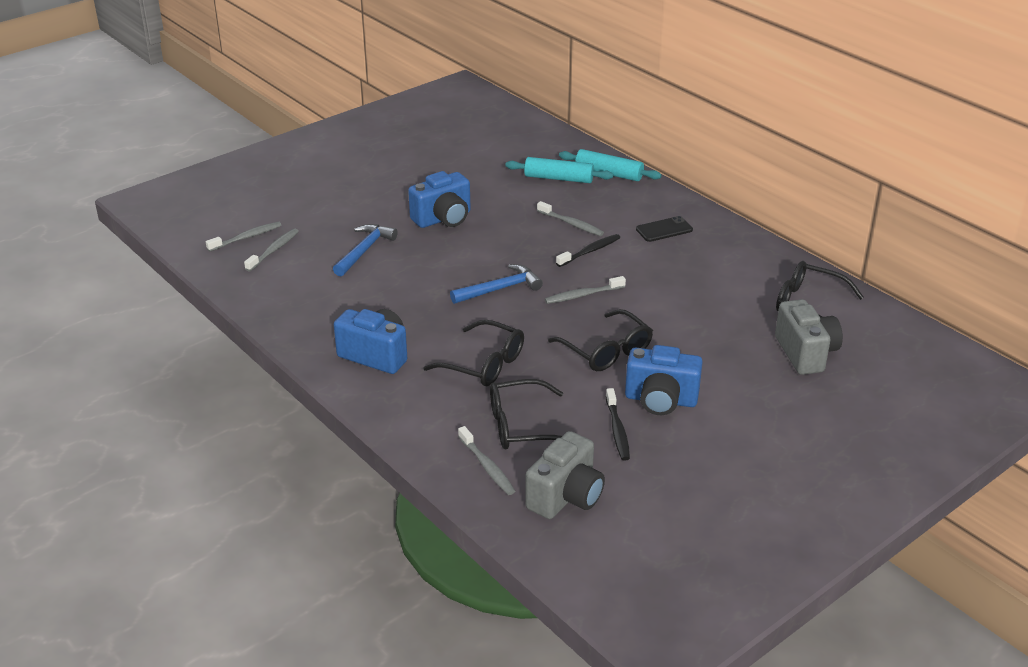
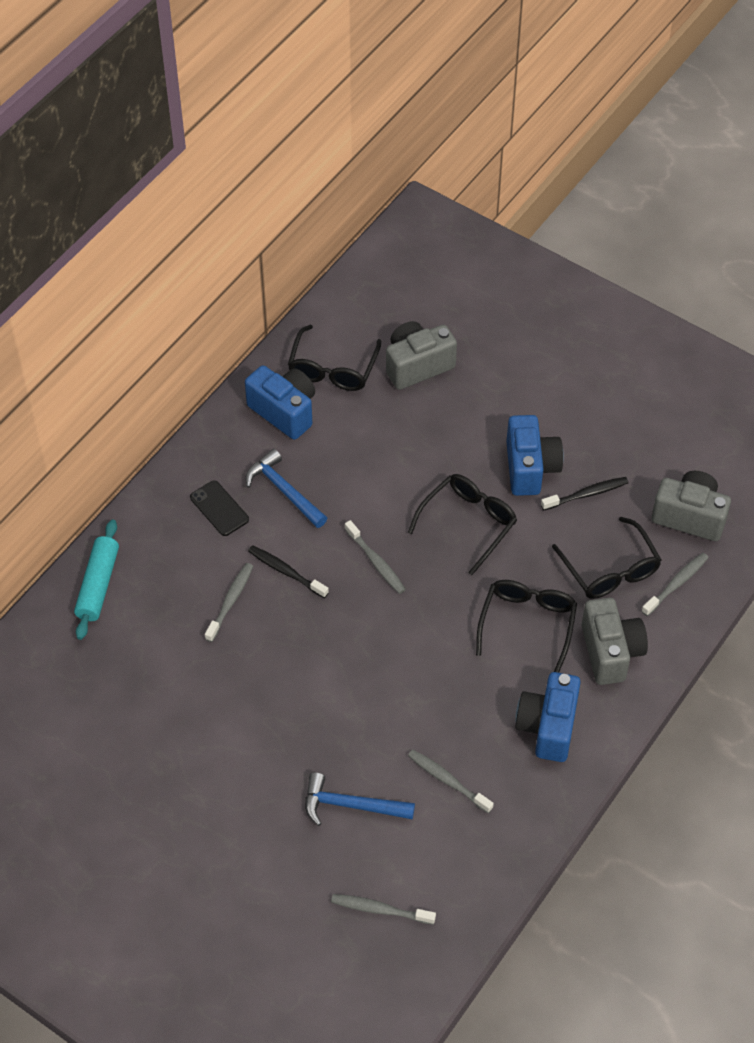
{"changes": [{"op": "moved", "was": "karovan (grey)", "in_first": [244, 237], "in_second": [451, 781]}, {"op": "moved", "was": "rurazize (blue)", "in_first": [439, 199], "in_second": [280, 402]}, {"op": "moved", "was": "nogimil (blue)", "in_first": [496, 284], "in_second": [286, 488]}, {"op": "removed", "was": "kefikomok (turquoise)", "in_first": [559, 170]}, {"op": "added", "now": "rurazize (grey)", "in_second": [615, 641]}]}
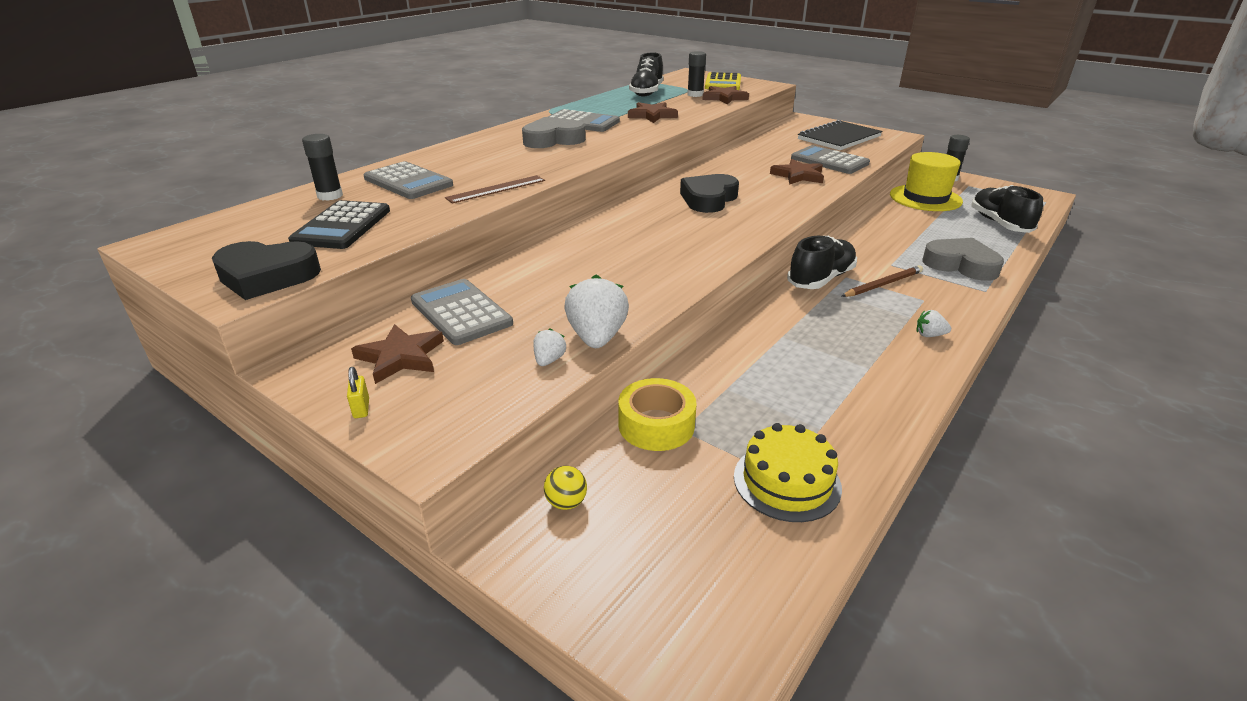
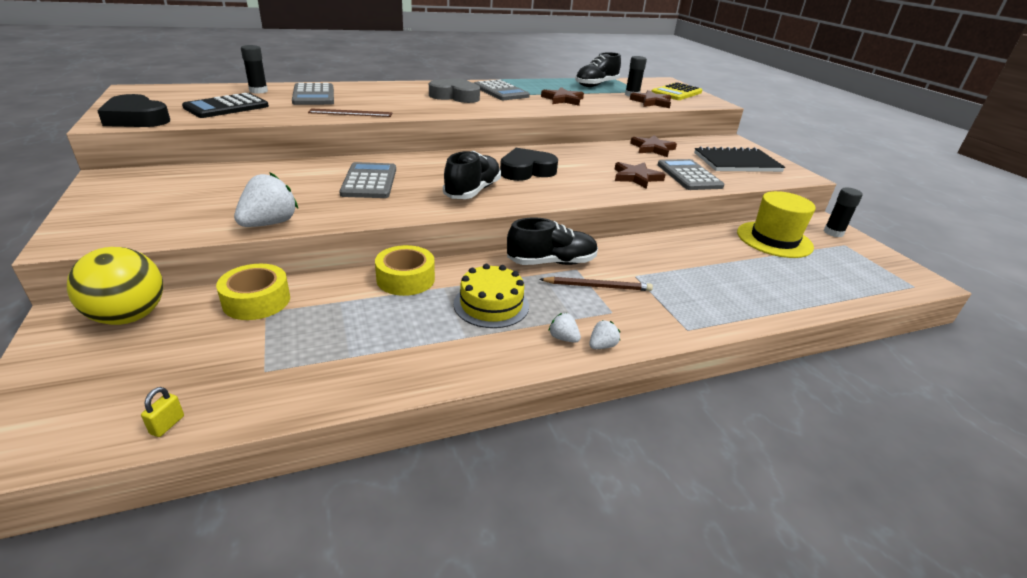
{"changes": [{"op": "moved", "was": "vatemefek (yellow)", "in_first": [358, 392], "in_second": [162, 412]}, {"op": "moved", "was": "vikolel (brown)", "in_first": [397, 354], "in_second": [653, 146]}, {"op": "moved", "was": "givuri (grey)", "in_first": [462, 312], "in_second": [367, 180]}, {"op": "moved", "was": "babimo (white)", "in_first": [549, 347], "in_second": [604, 334]}, {"op": "resized", "was": "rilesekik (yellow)", "in_first": [565, 488], "in_second": [115, 286], "ratio": 2.31}, {"op": "moved", "was": "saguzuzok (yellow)", "in_first": [788, 472], "in_second": [491, 296]}, {"op": "removed", "was": "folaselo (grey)", "in_first": [963, 259]}, {"op": "moved", "was": "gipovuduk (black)", "in_first": [1007, 209], "in_second": [472, 175]}, {"op": "added", "now": "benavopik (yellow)", "in_second": [405, 270]}]}
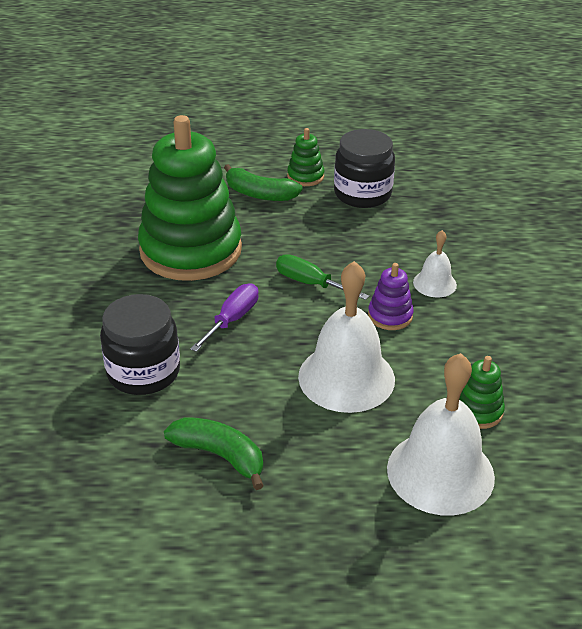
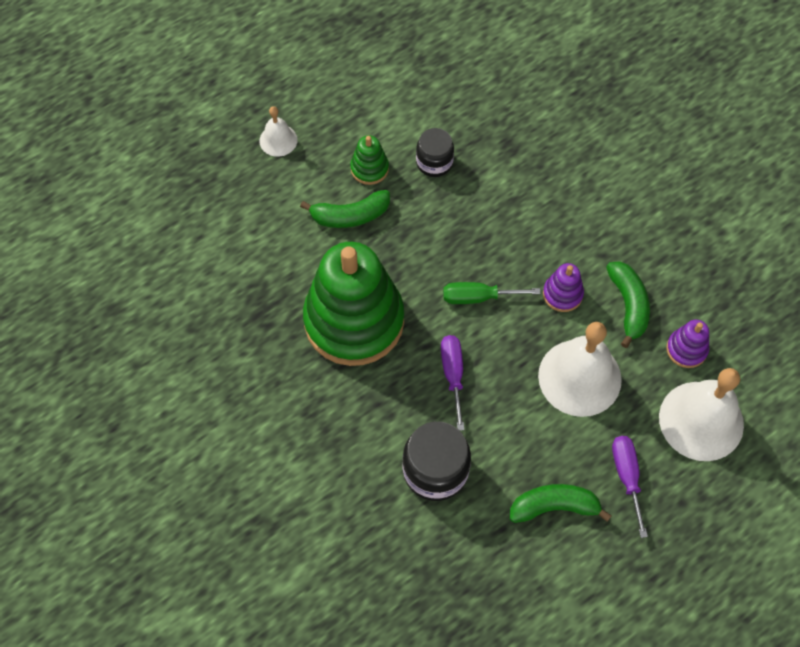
{"changes": [{"op": "resized", "was": "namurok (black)", "in_first": [364, 168], "in_second": [435, 152], "ratio": 0.64}, {"op": "moved", "was": "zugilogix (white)", "in_first": [435, 263], "in_second": [278, 131]}, {"op": "recoloured", "was": "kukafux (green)", "now": "kukafux (purple)", "in_first": [482, 392], "in_second": [687, 344]}, {"op": "added", "now": "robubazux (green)", "in_second": [628, 304]}, {"op": "added", "now": "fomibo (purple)", "in_second": [630, 487]}]}
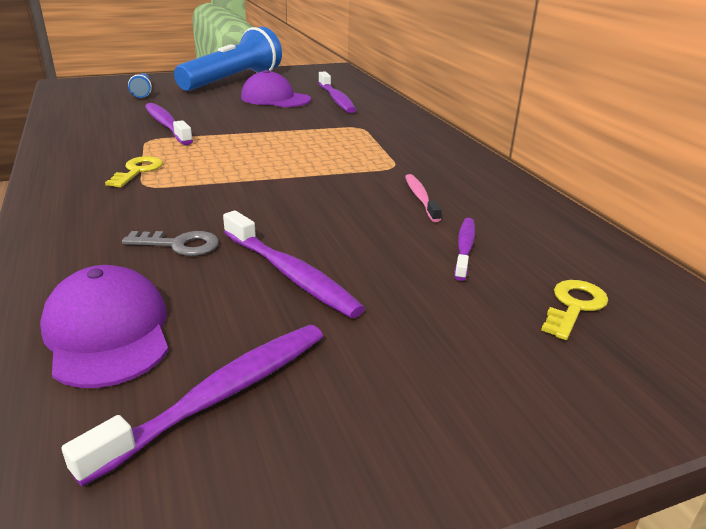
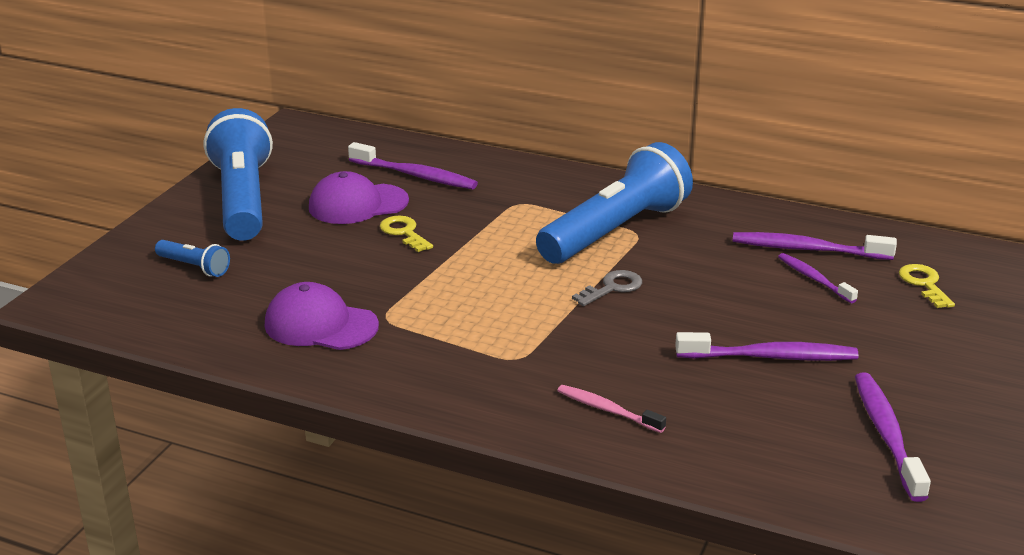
{"changes": [{"op": "moved", "was": "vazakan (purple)", "in_first": [104, 326], "in_second": [322, 316]}, {"op": "moved", "was": "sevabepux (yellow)", "in_first": [134, 172], "in_second": [406, 233]}, {"op": "moved", "was": "sevabepux (grey)", "in_first": [170, 243], "in_second": [607, 288]}, {"op": "moved", "was": "karovan (purple)", "in_first": [169, 124], "in_second": [815, 246]}, {"op": "moved", "was": "karovan (pink)", "in_first": [423, 198], "in_second": [611, 409]}, {"op": "added", "now": "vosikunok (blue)", "in_second": [614, 203]}]}
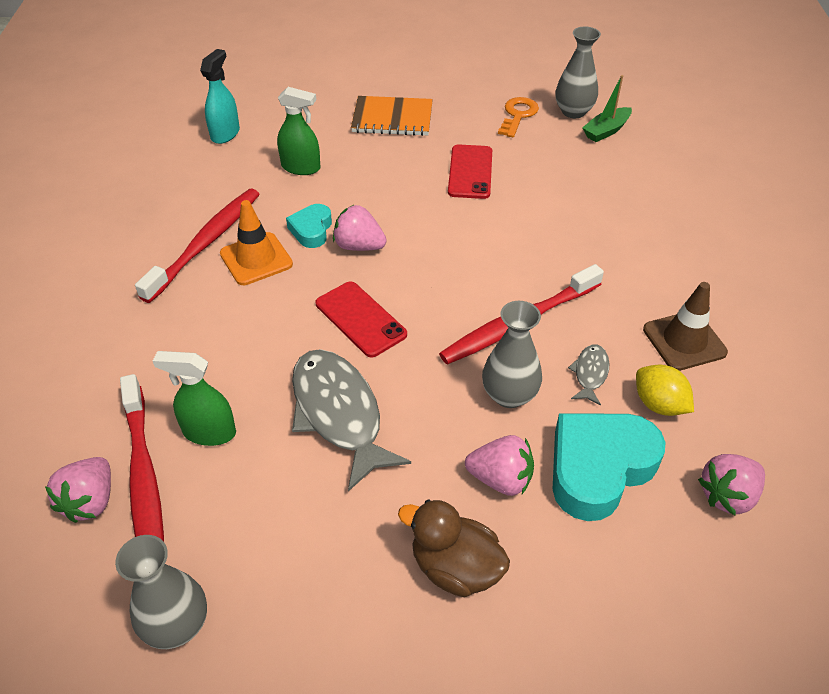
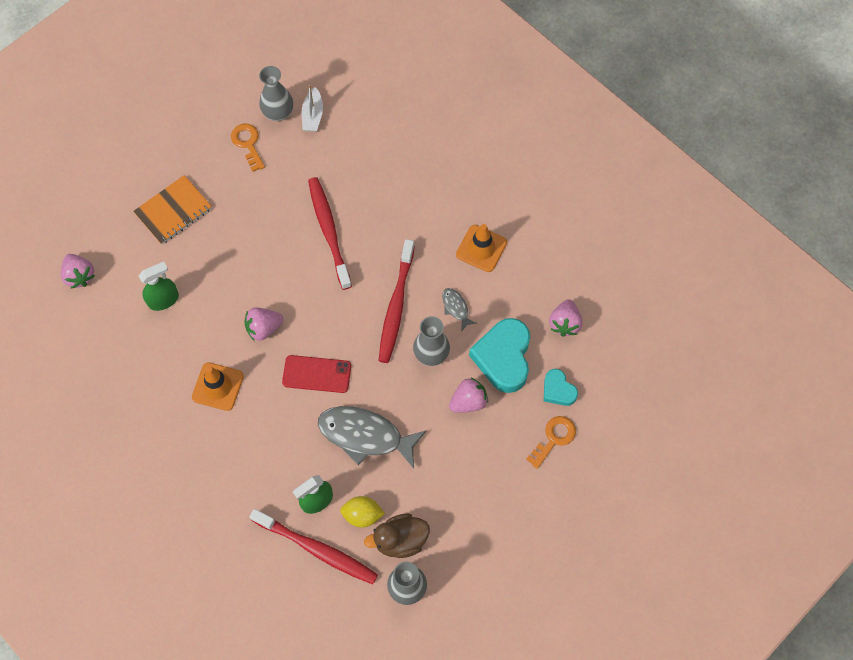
{"changes": [{"op": "moved", "was": "babimo (pink)", "in_first": [78, 490], "in_second": [78, 271]}, {"op": "moved", "was": "karovan (red)", "in_first": [197, 246], "in_second": [330, 233]}, {"op": "removed", "was": "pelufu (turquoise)", "in_first": [220, 96]}, {"op": "moved", "was": "folaselo (turquoise)", "in_first": [309, 226], "in_second": [561, 387]}, {"op": "moved", "was": "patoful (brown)", "in_first": [454, 548], "in_second": [397, 536]}, {"op": "removed", "was": "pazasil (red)", "in_first": [470, 171]}, {"op": "recoloured", "was": "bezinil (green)", "now": "bezinil (white)", "in_first": [607, 108], "in_second": [312, 108]}, {"op": "moved", "was": "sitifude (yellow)", "in_first": [665, 390], "in_second": [362, 512]}, {"op": "recoloured", "was": "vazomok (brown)", "now": "vazomok (orange)", "in_first": [685, 326], "in_second": [481, 248]}, {"op": "added", "now": "sevabepux (orange)", "in_second": [551, 442]}]}
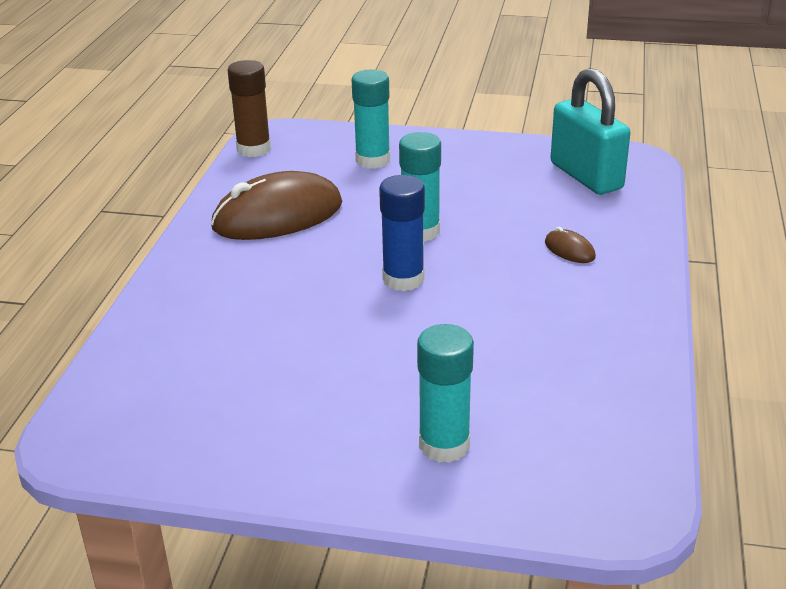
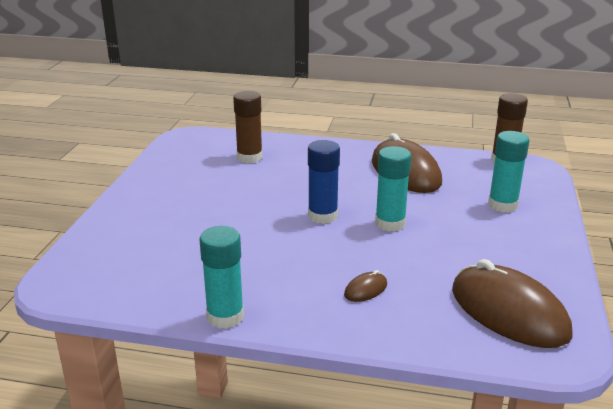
{"changes": [{"op": "moved", "was": "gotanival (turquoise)", "in_first": [445, 393], "in_second": [222, 277]}, {"op": "replaced", "was": "vatemefek (turquoise)", "now": "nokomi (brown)", "in_first": [590, 131], "in_second": [512, 303]}, {"op": "added", "now": "gotanival (brown)", "in_second": [248, 127]}]}
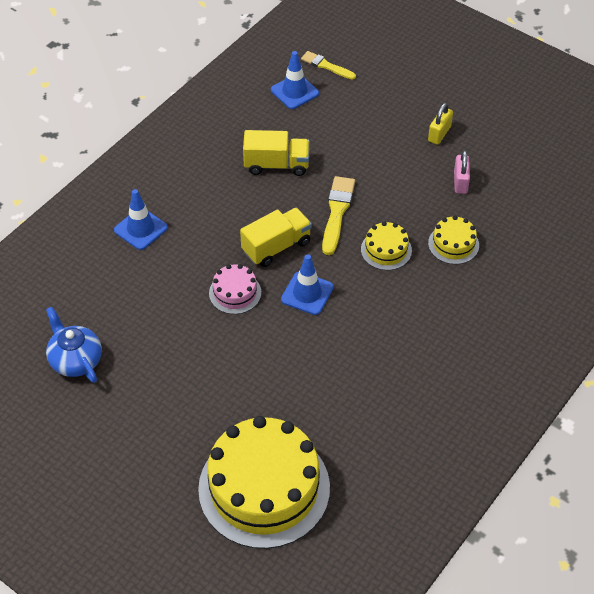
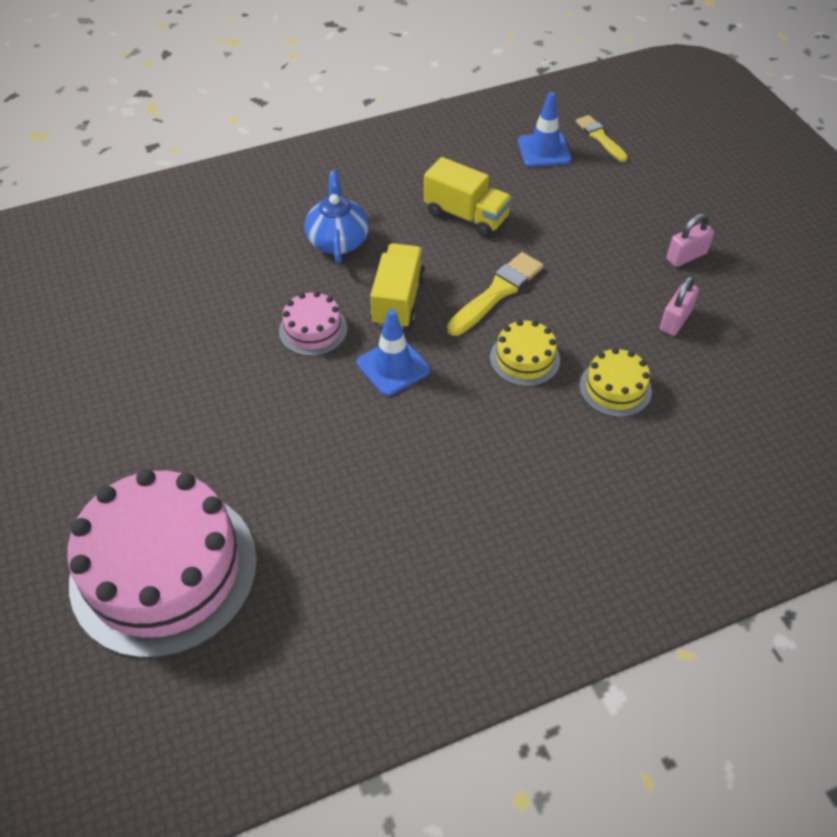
{"changes": [{"op": "moved", "was": "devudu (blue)", "in_first": [74, 345], "in_second": [337, 217]}, {"op": "removed", "was": "vazomok (blue)", "in_first": [141, 219]}, {"op": "recoloured", "was": "saguzuzok (yellow)", "now": "saguzuzok (pink)", "in_first": [264, 482], "in_second": [162, 563]}, {"op": "turned", "was": "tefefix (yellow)", "in_first": [276, 237], "in_second": [398, 286], "clockwise": -75}, {"op": "recoloured", "was": "vatemefek (yellow)", "now": "vatemefek (pink)", "in_first": [440, 124], "in_second": [690, 240]}]}
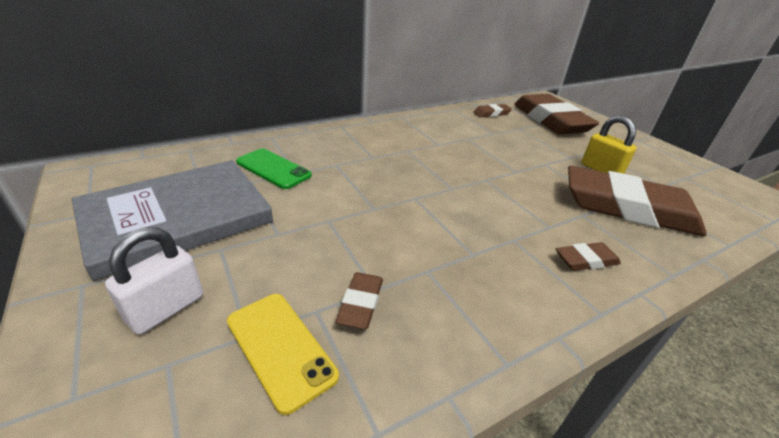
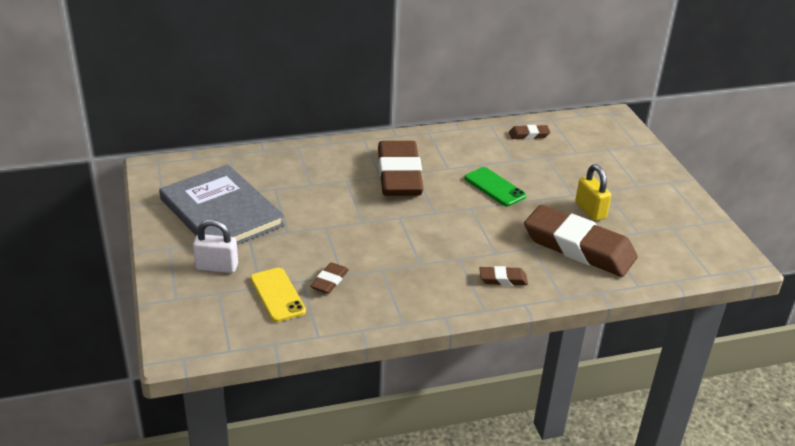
{"changes": [{"op": "turned", "was": "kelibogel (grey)", "in_first": [172, 220], "in_second": [222, 204], "clockwise": 75}, {"op": "turned", "was": "vatemefek (white)", "in_first": [154, 281], "in_second": [215, 246], "clockwise": 45}, {"op": "moved", "was": "pazasil (green)", "in_first": [274, 169], "in_second": [495, 187]}, {"op": "moved", "was": "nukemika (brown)", "in_first": [556, 114], "in_second": [401, 168]}]}
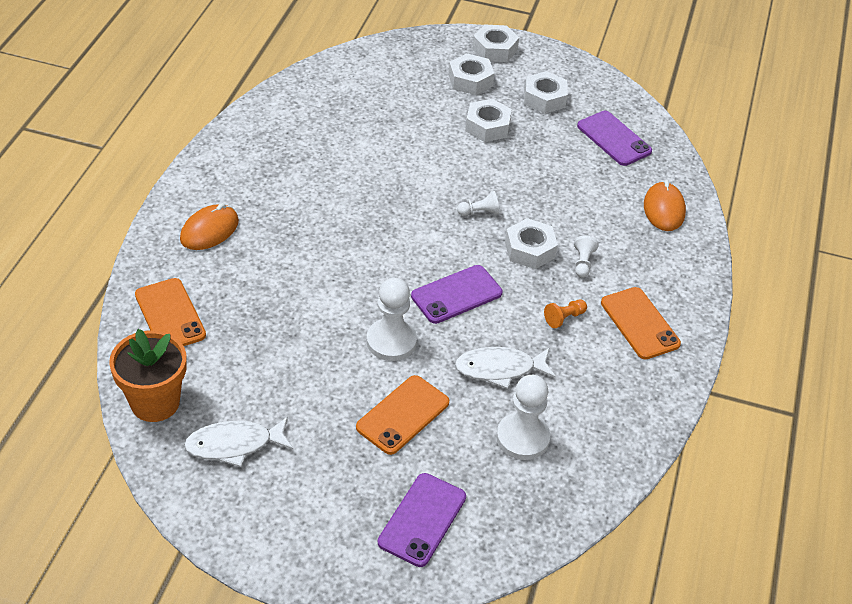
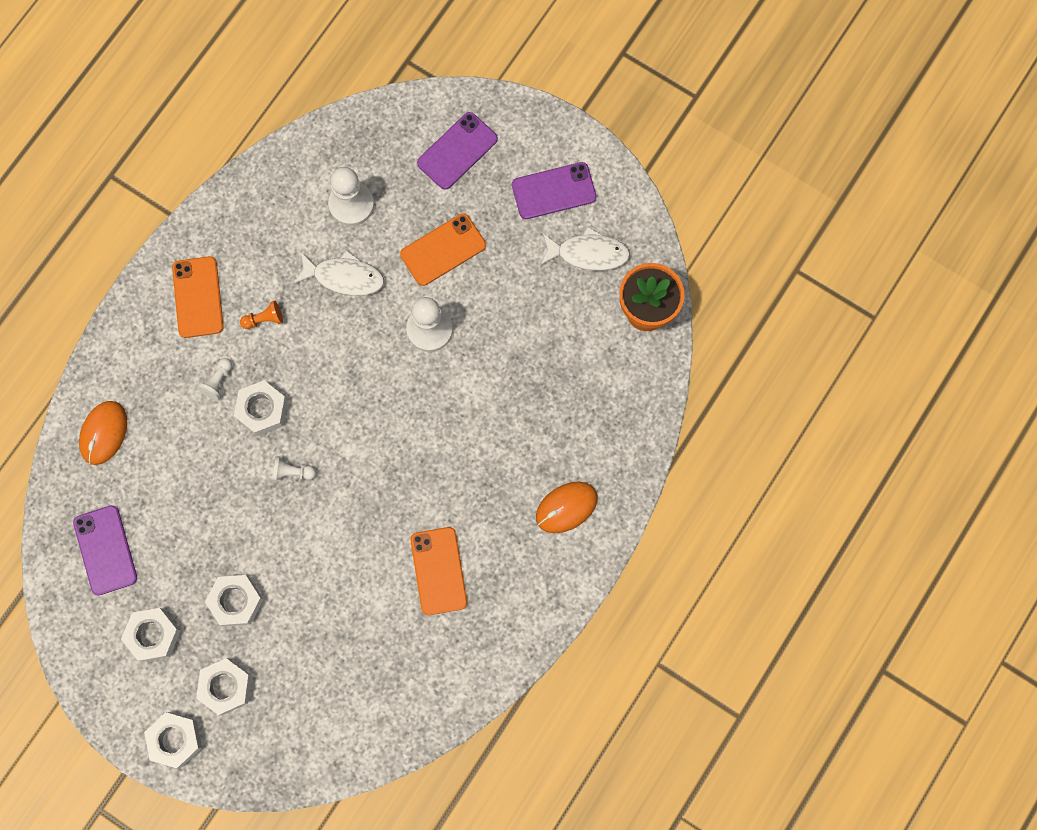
{"changes": [{"op": "moved", "was": "pazasil (orange)", "in_first": [170, 312], "in_second": [438, 571]}, {"op": "moved", "was": "pazasil (purple)", "in_first": [457, 294], "in_second": [554, 190]}]}
